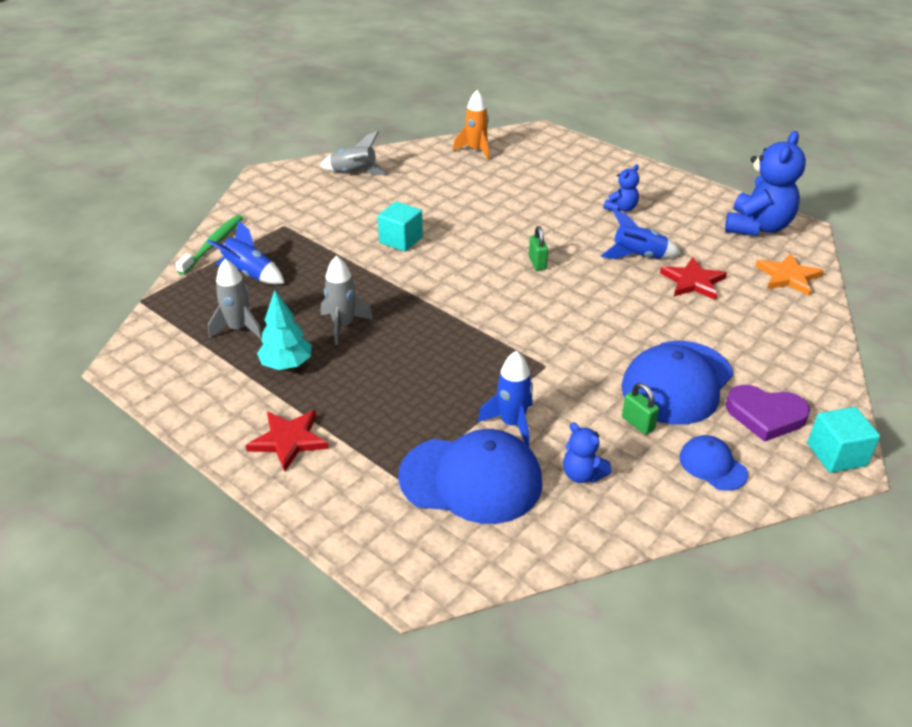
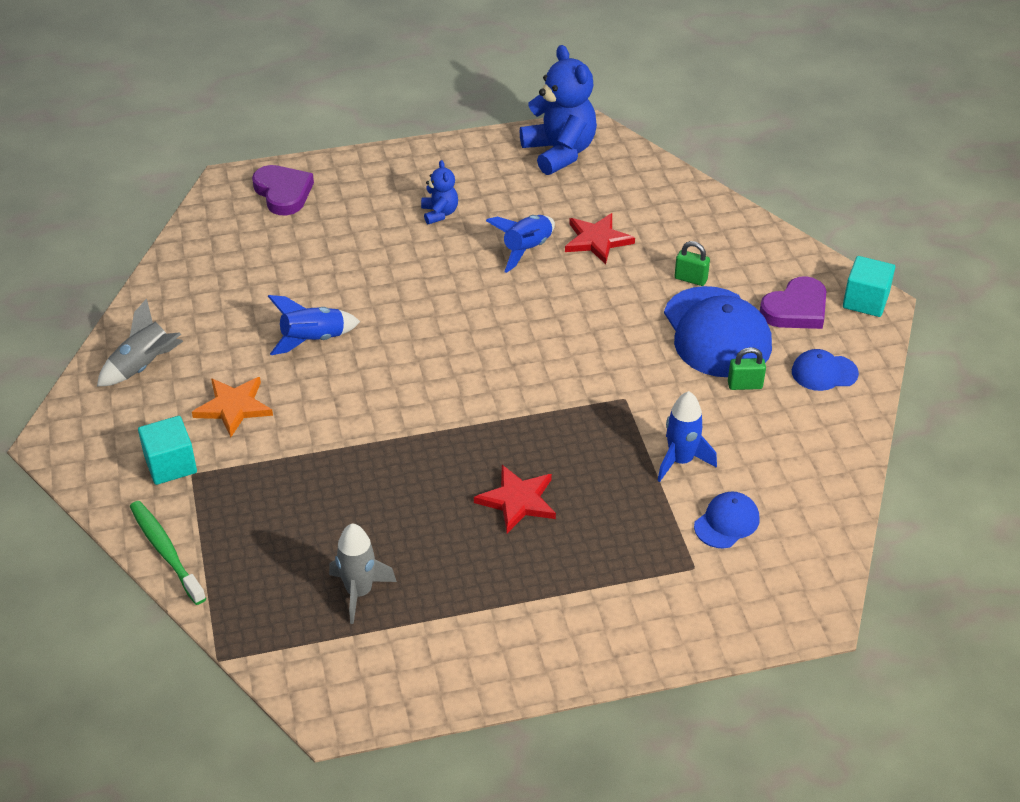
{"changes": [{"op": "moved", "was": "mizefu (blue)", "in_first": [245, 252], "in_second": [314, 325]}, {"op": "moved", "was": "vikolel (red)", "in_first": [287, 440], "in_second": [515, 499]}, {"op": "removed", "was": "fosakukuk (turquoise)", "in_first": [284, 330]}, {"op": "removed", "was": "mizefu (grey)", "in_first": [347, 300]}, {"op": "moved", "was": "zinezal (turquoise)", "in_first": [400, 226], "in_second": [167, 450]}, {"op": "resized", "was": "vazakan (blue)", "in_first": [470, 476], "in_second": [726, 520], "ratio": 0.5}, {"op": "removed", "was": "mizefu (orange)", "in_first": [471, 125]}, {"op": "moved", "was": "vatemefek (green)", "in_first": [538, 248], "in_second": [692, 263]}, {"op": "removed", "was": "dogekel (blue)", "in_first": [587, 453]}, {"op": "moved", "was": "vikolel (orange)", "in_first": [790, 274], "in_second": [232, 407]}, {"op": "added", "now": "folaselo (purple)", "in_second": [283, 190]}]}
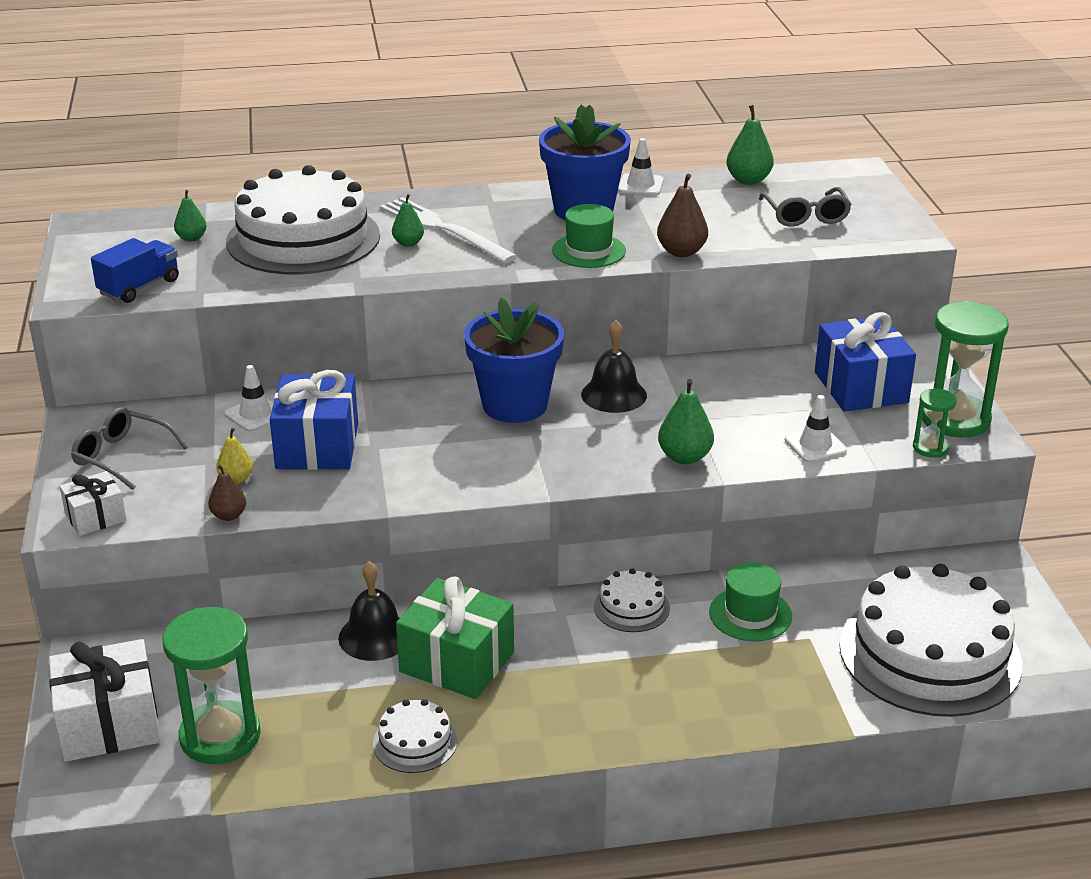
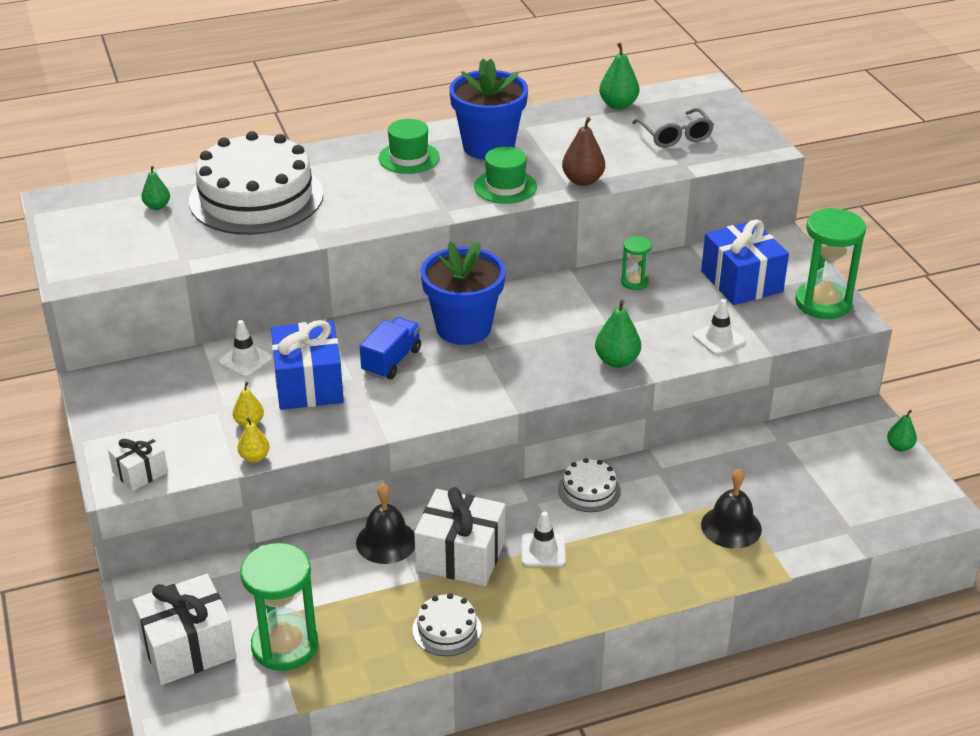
{"changes": [{"op": "removed", "was": "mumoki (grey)", "in_first": [129, 448]}, {"op": "moved", "was": "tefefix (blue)", "in_first": [135, 270], "in_second": [390, 348]}, {"op": "recoloured", "was": "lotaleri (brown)", "now": "lotaleri (yellow)", "in_first": [227, 493], "in_second": [253, 440]}, {"op": "removed", "was": "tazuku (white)", "in_first": [448, 230]}, {"op": "moved", "was": "lotaleri (green)", "in_first": [408, 220], "in_second": [902, 431]}, {"op": "recoloured", "was": "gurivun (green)", "now": "gurivun (white)", "in_first": [455, 638], "in_second": [459, 536]}, {"op": "moved", "was": "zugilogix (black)", "in_first": [614, 366], "in_second": [731, 509]}, {"op": "moved", "was": "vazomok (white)", "in_first": [641, 167], "in_second": [544, 539]}, {"op": "moved", "was": "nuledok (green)", "in_first": [750, 601], "in_second": [409, 146]}, {"op": "removed", "was": "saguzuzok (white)", "in_first": [931, 640]}, {"op": "moved", "was": "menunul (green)", "in_first": [935, 423], "in_second": [636, 263]}]}
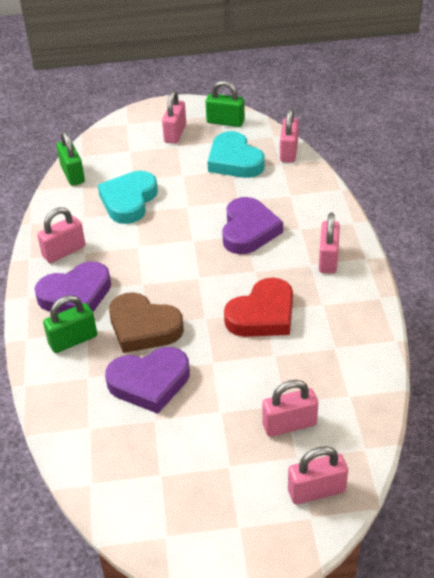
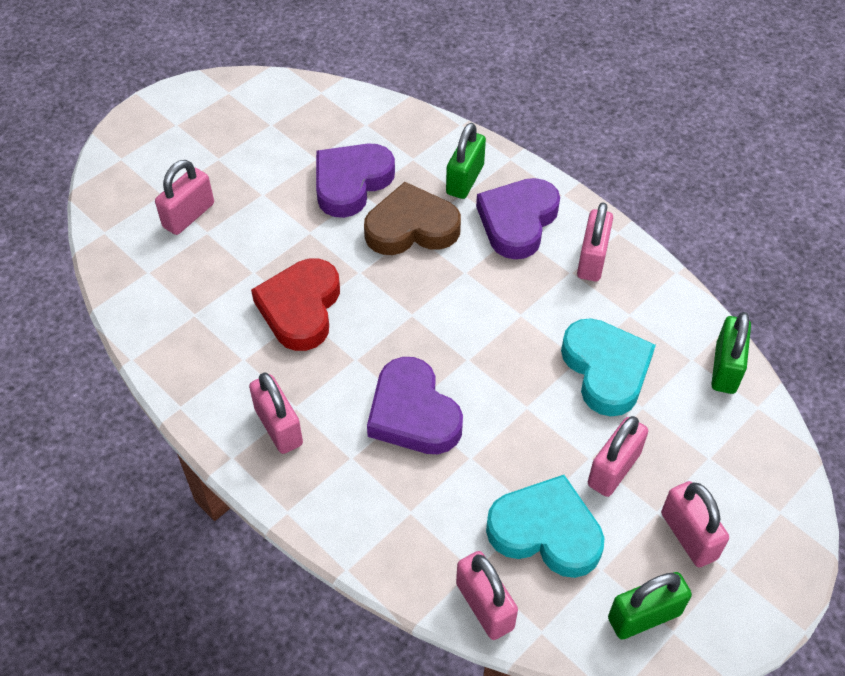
{"changes": [{"op": "turned", "was": "vatemefek (green)", "in_first": [71, 158], "in_second": [731, 353], "clockwise": 75}, {"op": "moved", "was": "vatemefek (pink)", "in_first": [318, 475], "in_second": [618, 456]}]}
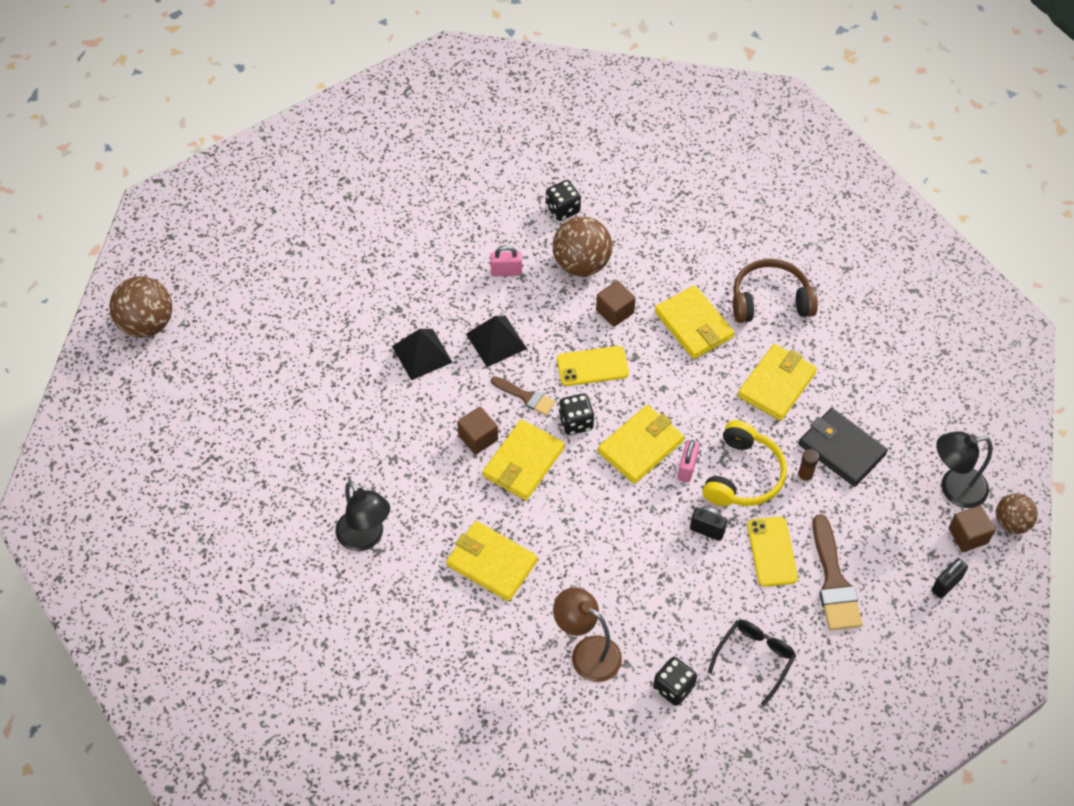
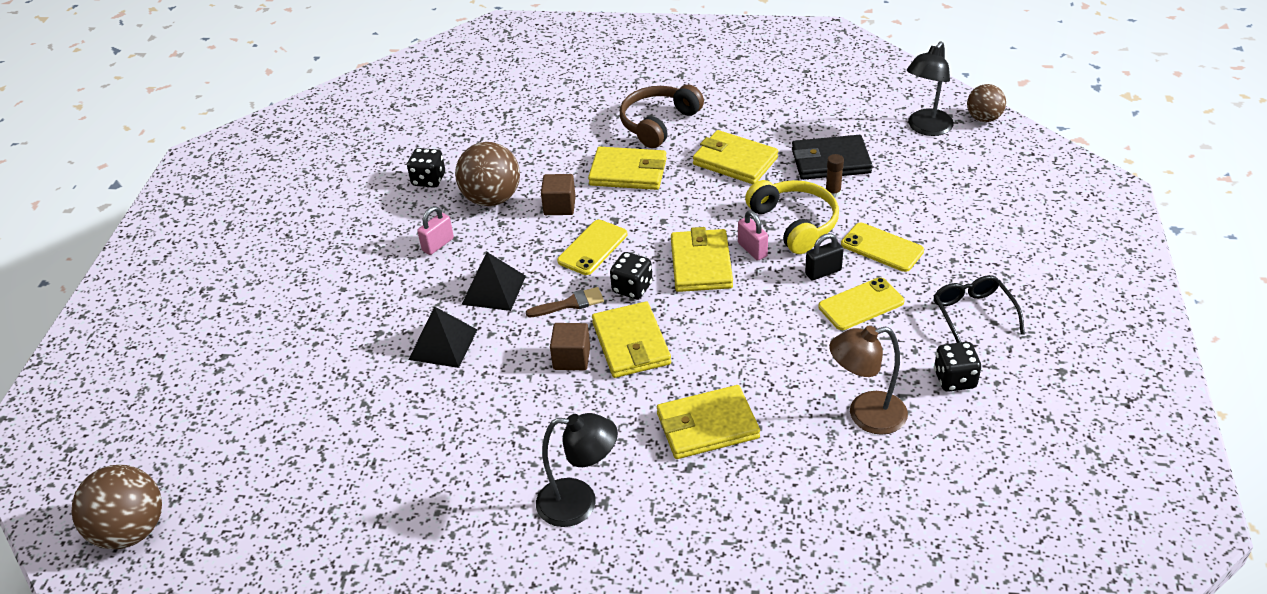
{"changes": [{"op": "turned", "was": "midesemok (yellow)", "in_first": [777, 382], "in_second": [735, 157], "clockwise": -45}, {"op": "removed", "was": "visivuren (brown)", "in_first": [837, 572]}, {"op": "removed", "was": "vatemefek (black)", "in_first": [950, 578]}, {"op": "removed", "was": "zinezal (brown)", "in_first": [972, 528]}, {"op": "added", "now": "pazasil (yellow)", "in_second": [861, 303]}]}
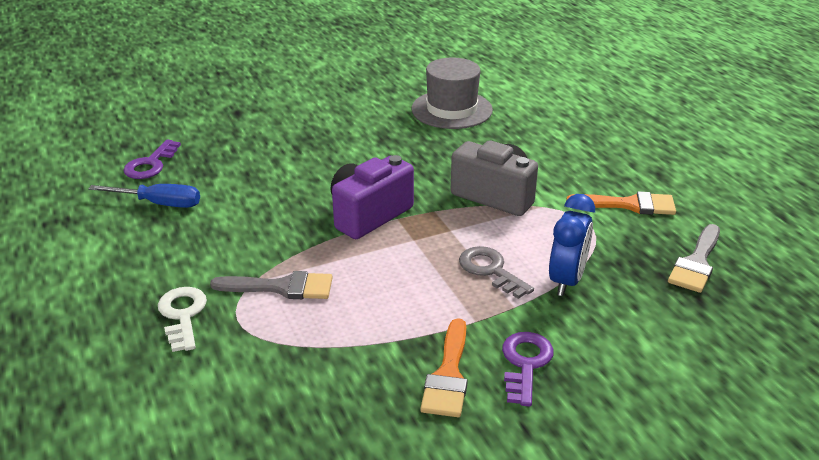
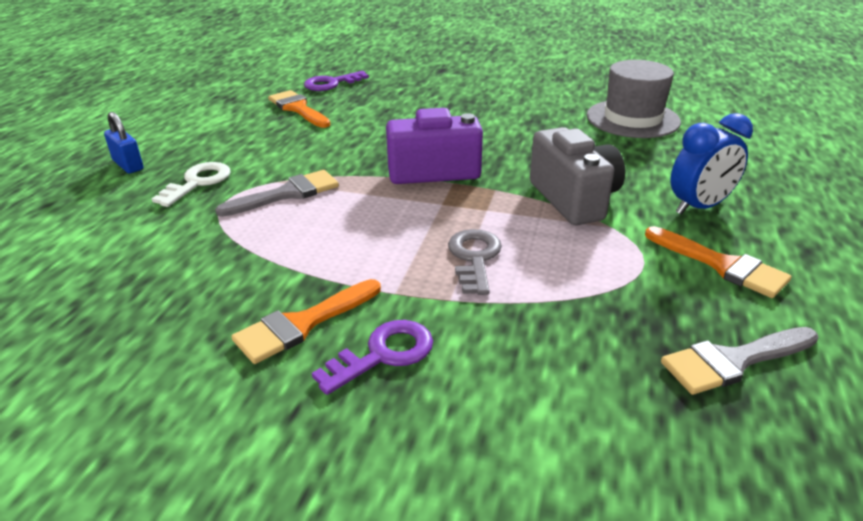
{"changes": [{"op": "replaced", "was": "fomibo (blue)", "now": "visivuren (orange)", "in_first": [144, 196], "in_second": [299, 109]}, {"op": "turned", "was": "visivuren (grey)", "in_first": [271, 285], "in_second": [277, 193], "clockwise": -75}, {"op": "moved", "was": "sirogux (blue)", "in_first": [572, 245], "in_second": [711, 164]}, {"op": "added", "now": "vatemefek (blue)", "in_second": [124, 142]}]}
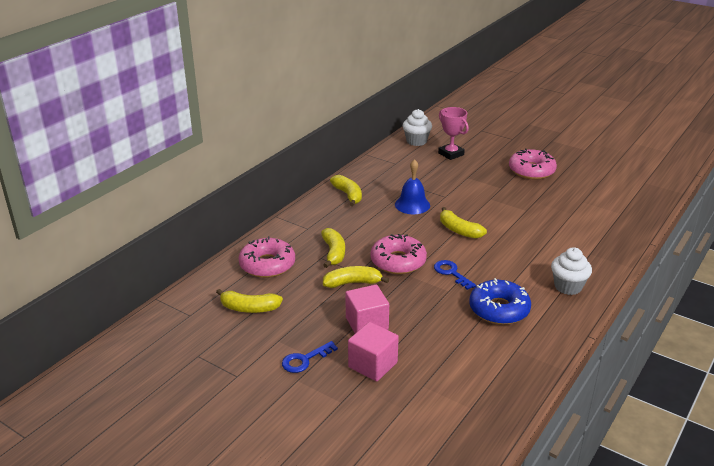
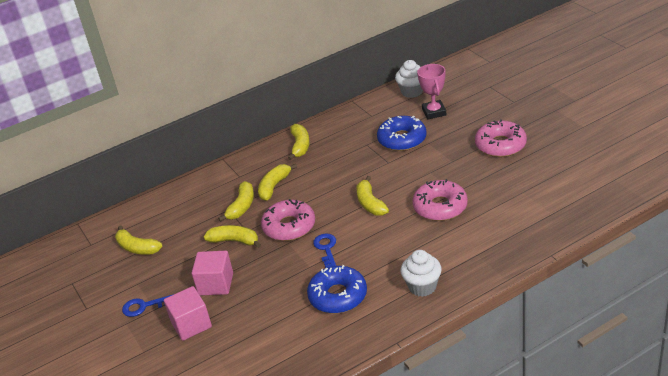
{"changes": [{"op": "moved", "was": "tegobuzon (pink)", "in_first": [267, 257], "in_second": [440, 200]}, {"op": "removed", "was": "zugilogix (blue)", "in_first": [412, 186]}, {"op": "added", "now": "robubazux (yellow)", "in_second": [277, 182]}, {"op": "added", "now": "tegobuzon (blue)", "in_second": [401, 133]}]}
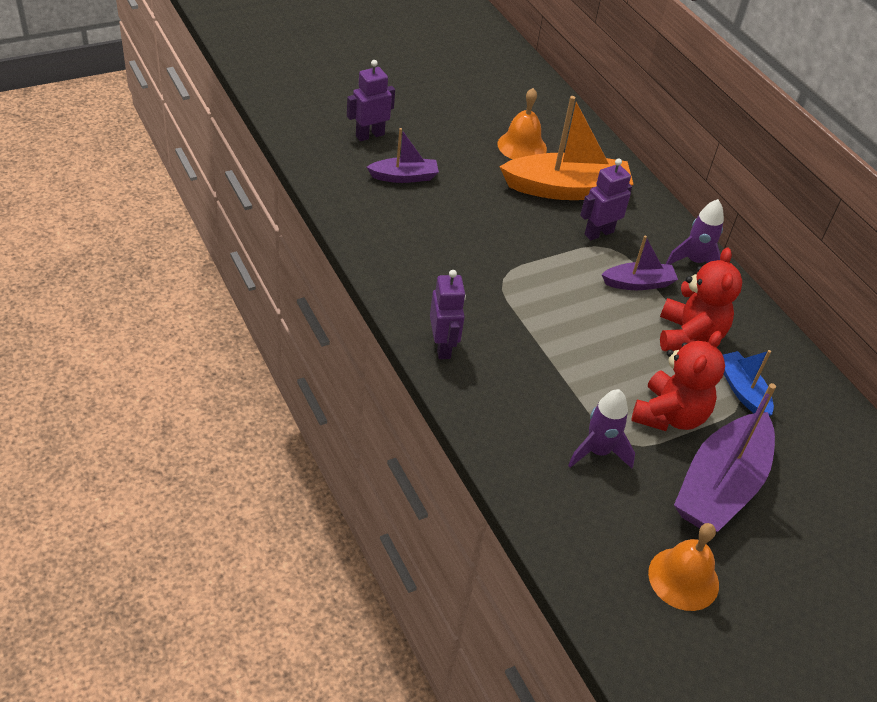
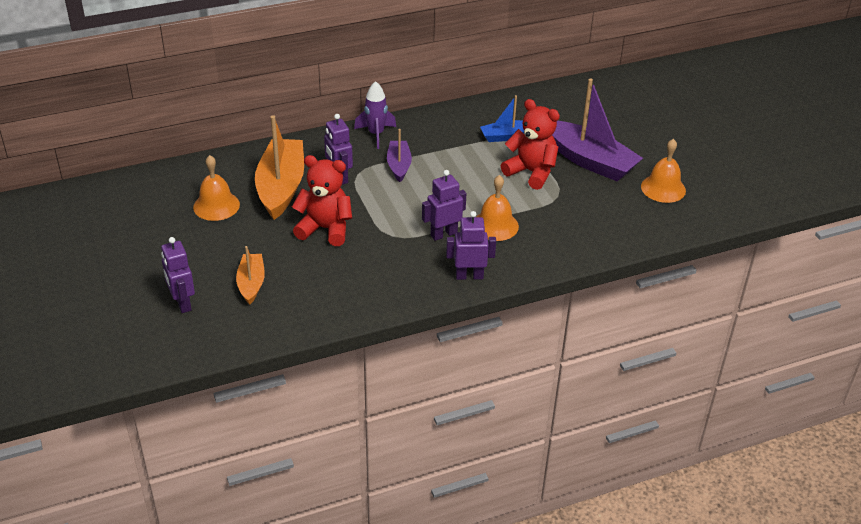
{"changes": [{"op": "recoloured", "was": "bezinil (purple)", "now": "bezinil (orange)", "in_first": [403, 155], "in_second": [250, 275]}, {"op": "removed", "was": "mizefu (purple)", "in_first": [601, 428]}, {"op": "moved", "was": "dogekel (red)", "in_first": [701, 299], "in_second": [322, 200]}, {"op": "added", "now": "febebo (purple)", "in_second": [444, 205]}, {"op": "added", "now": "zugilogix (orange)", "in_second": [498, 208]}]}
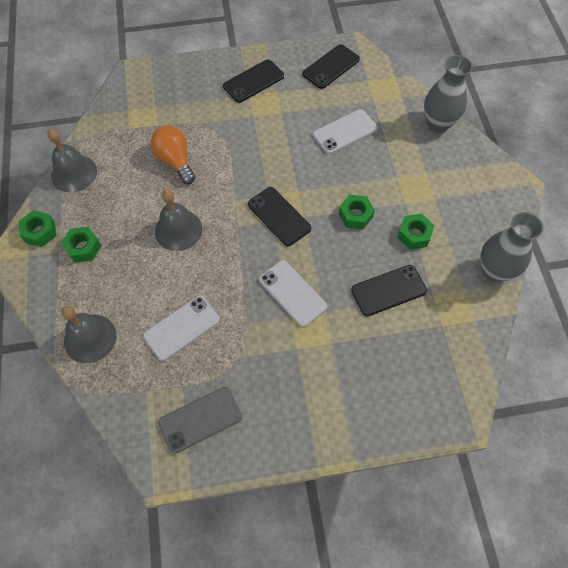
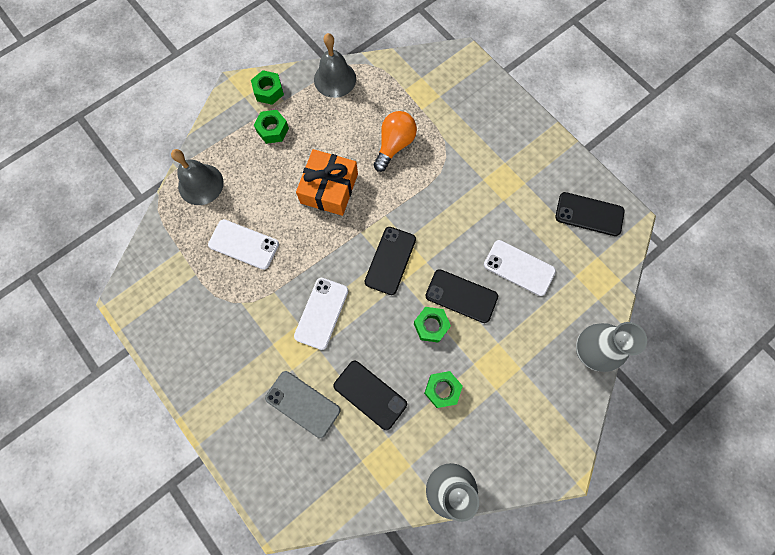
{"changes": [{"op": "replaced", "was": "zugilogix (grey)", "now": "gurivun (orange)", "in_first": [178, 220], "in_second": [327, 182]}, {"op": "moved", "was": "pazasil (grey)", "in_first": [200, 420], "in_second": [302, 404]}, {"op": "moved", "was": "pazasil (black)", "in_first": [253, 81], "in_second": [461, 296]}]}
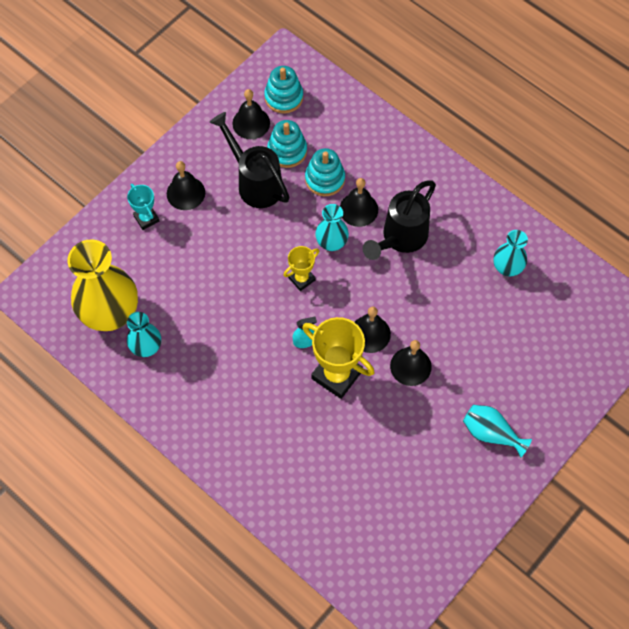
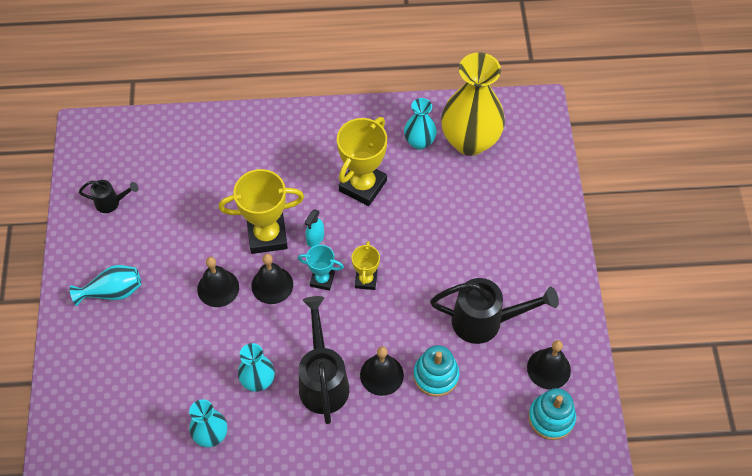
{"changes": [{"op": "moved", "was": "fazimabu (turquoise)", "in_first": [143, 207], "in_second": [321, 268]}, {"op": "removed", "was": "zugilogix (black)", "in_first": [186, 185]}, {"op": "removed", "was": "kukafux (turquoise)", "in_first": [287, 144]}, {"op": "moved", "was": "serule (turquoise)", "in_first": [332, 227], "in_second": [256, 367]}, {"op": "added", "now": "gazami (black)", "in_second": [108, 196]}, {"op": "added", "now": "fazimabu (yellow)", "in_second": [362, 161]}]}
